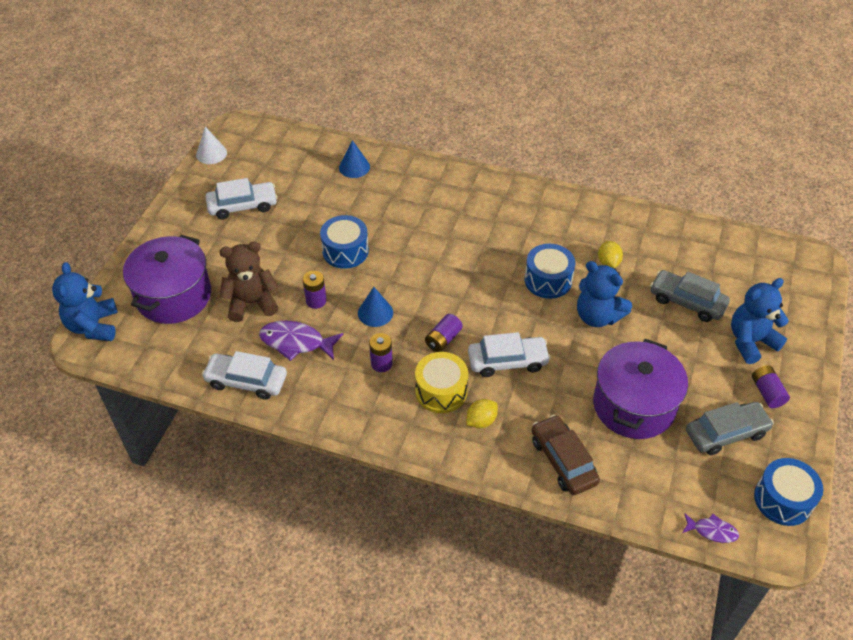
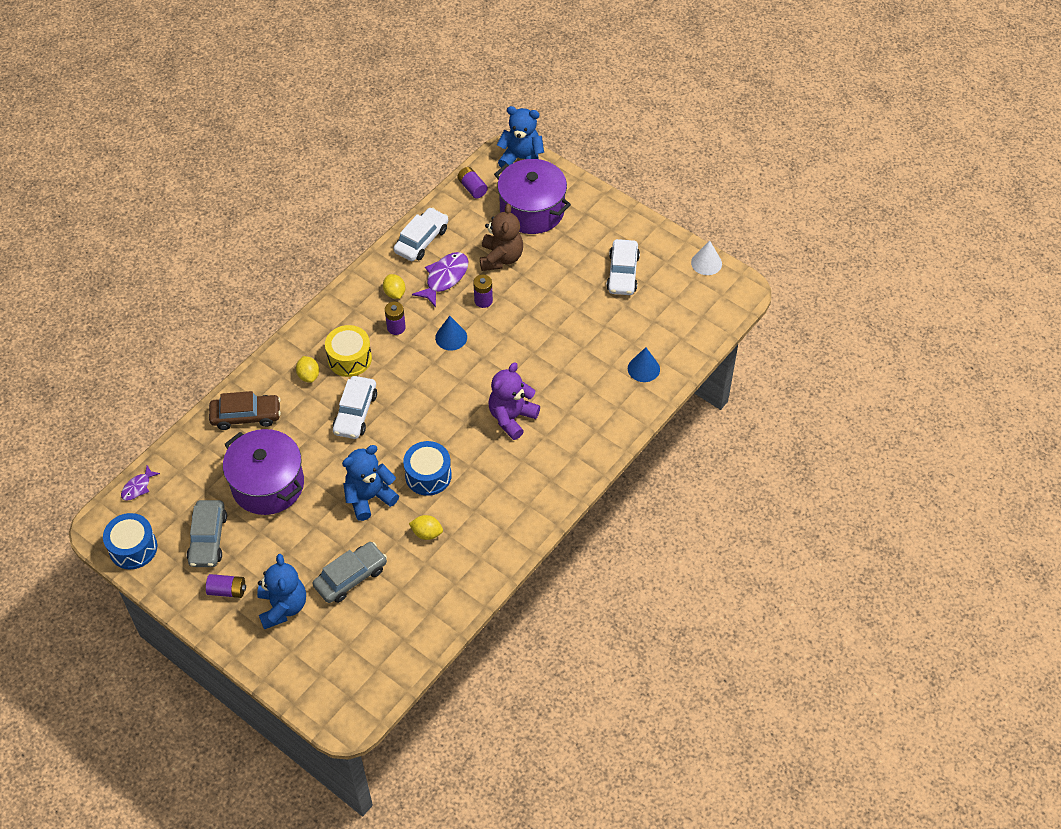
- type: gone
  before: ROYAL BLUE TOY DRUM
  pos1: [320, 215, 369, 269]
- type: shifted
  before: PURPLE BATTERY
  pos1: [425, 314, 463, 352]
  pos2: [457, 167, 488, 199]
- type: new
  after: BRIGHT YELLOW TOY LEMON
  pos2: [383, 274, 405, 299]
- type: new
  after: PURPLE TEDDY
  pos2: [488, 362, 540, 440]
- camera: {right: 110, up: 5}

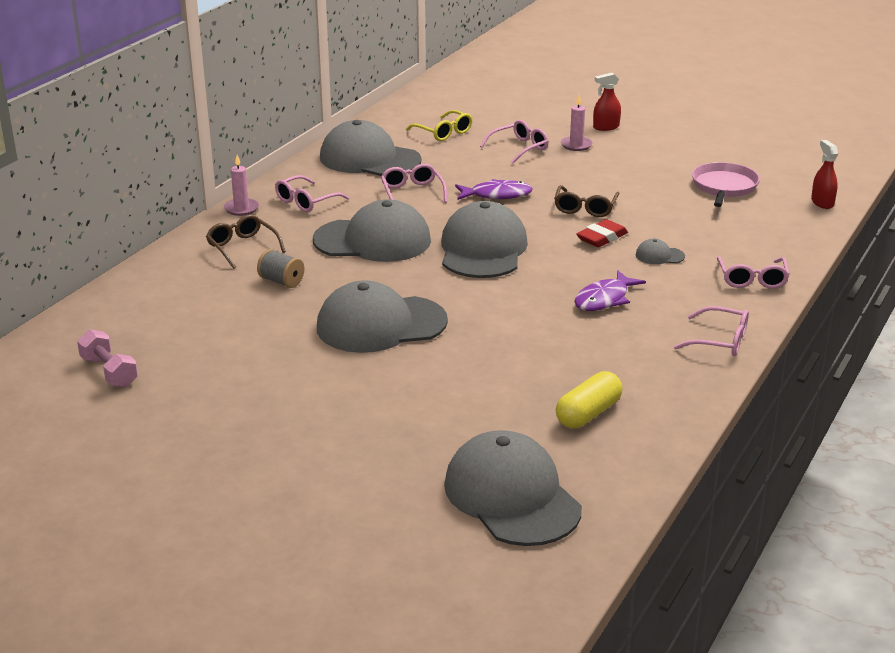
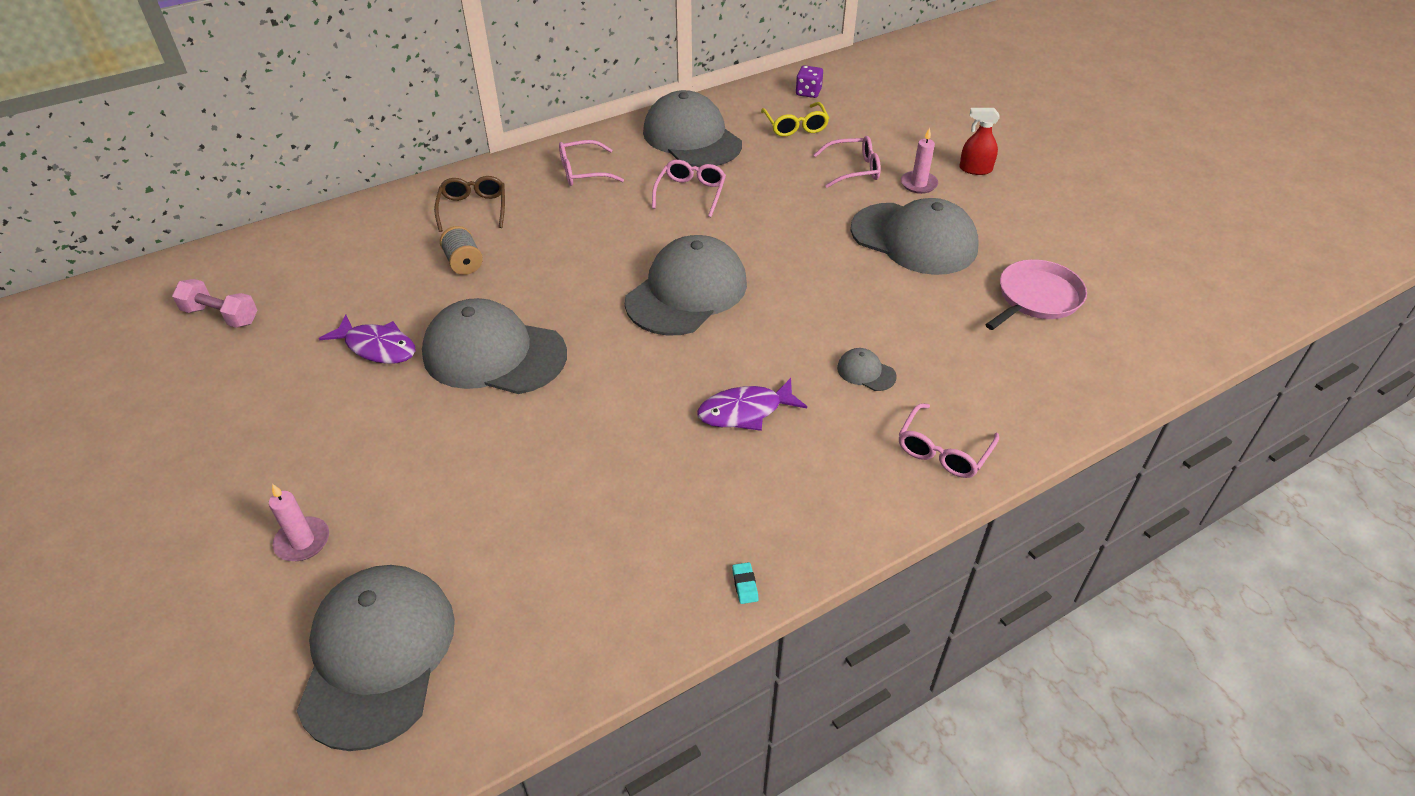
- type: rotated
  before: ROSY DUMBBELL
  pos1: [77, 329, 138, 388]
  pos2: [172, 279, 258, 328]
  turn: -60
- type: shifted
  before: ROSY CANDLE
  pos1: [224, 155, 259, 216]
  pos2: [269, 484, 329, 561]
- type: shifted
  before: ASH-GREY BASEBALL CAP
  pos1: [313, 199, 431, 262]
  pos2: [851, 198, 979, 275]
- type: shifted
  before: PURPLE TOY FISH
  pos1: [455, 179, 533, 200]
  pos2: [319, 314, 416, 364]
- type: gone
  before: RUSSET SPECTACLES
  pos1: [554, 185, 620, 217]
- type: gone
  before: BRIGHT YELLOW CAPSULE
  pos1: [556, 371, 623, 428]
- type: gone
  before: SCARLET PENCIL ERASER
  pos1: [576, 219, 628, 247]
- type: gone
  before: ROSY SPECTACLES
  pos1: [674, 306, 749, 356]
- type: gone
  before: SCARLET SPRAY BOTTLE
  pos1: [811, 140, 838, 209]
- type: new
  after: TURQUOISE PENCIL ERASER
  pos2: [732, 562, 759, 604]
- type: new
  after: PURPLE DICE
  pos2: [796, 65, 823, 98]
- camera: {right: 30, up: 15}

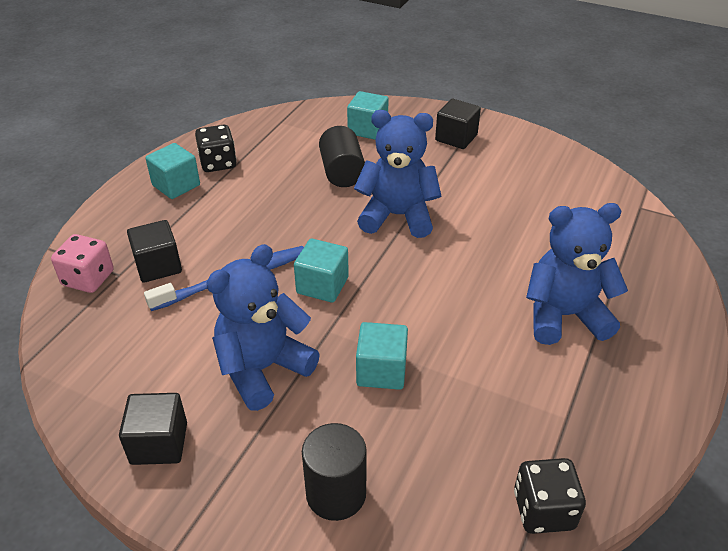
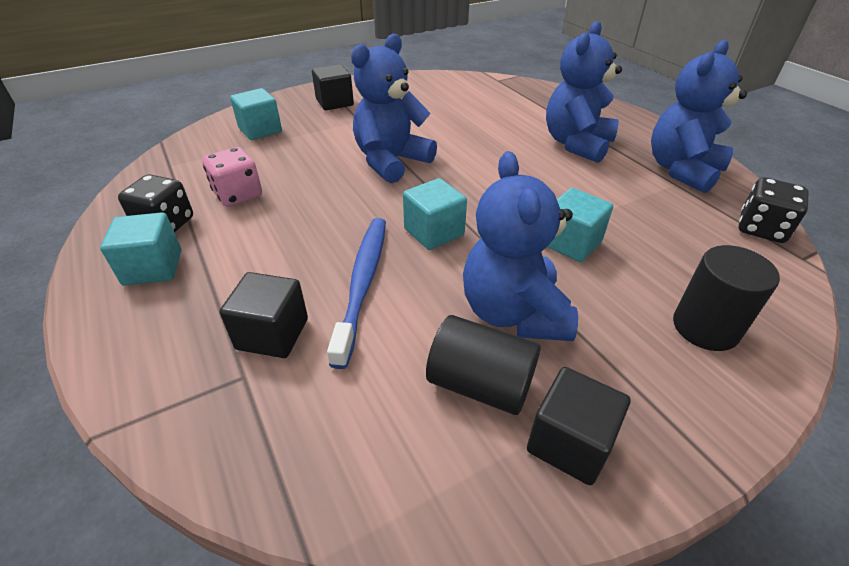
- type: shifted
  before: ROSY DICE
  pos1: [51, 234, 114, 293]
  pos2: [202, 147, 262, 207]
- type: shifted
  before: JET-BLACK SOLID CYLINDER
  pos1: [319, 126, 365, 187]
  pos2: [426, 315, 541, 415]
- type: new
  after: ROYAL BLUE TEDDY
  pos2: [651, 40, 747, 193]
- camera: {right: -55, up: 0}

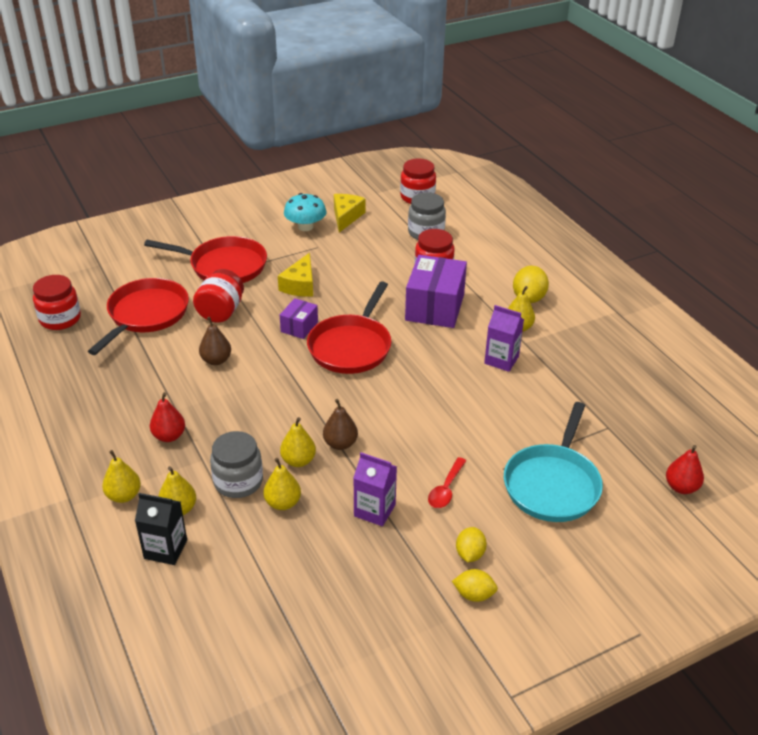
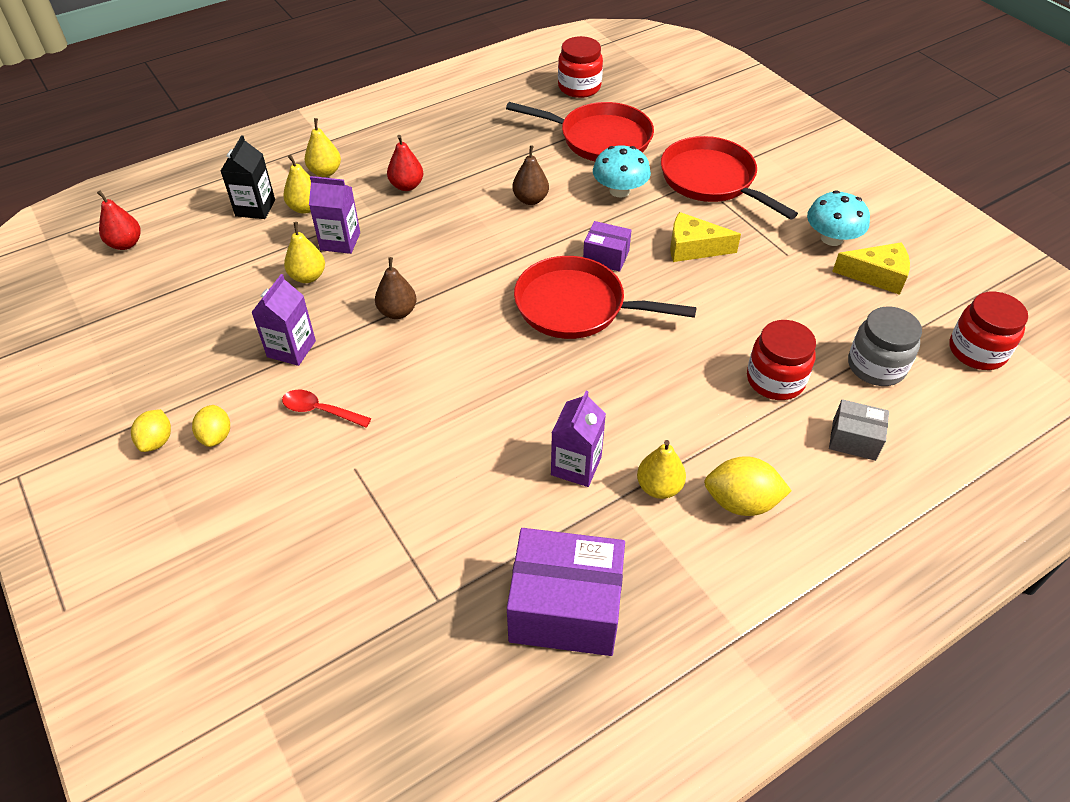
- type: rotated
  before: SCARLET PAN
  pos1: [144, 236, 267, 283]
  pos2: [661, 136, 798, 220]
  turn: 135
- type: swapped
  before: SCARLET JAR
  after: TURQUOISE TOADSTOOL
  pos1: [193, 269, 244, 323]
  pos2: [593, 146, 651, 198]
- type: swapped
  before: ASH-GREY JAR
  after: PURPLE MILK CARTON
  pos1: [210, 431, 263, 498]
  pos2: [309, 176, 360, 254]
- type: gone
  before: BRIGHT YELLOW PEAR FRUIT
  pos1: [280, 417, 316, 467]
- type: shifted
  before: PURPLE PACKAGE
  pos1: [405, 255, 467, 328]
  pos2: [507, 528, 625, 656]
- type: rotated
  before: BRIGHT YELLOW TOY LEMON
  pos1: [456, 527, 487, 562]
  pos2: [192, 405, 230, 447]
  turn: 75
- type: gone
  before: TURQUOISE PAN
  pos1: [504, 402, 603, 522]
- type: shifted
  before: SCARLET PEAR FRUIT
  pos1: [666, 445, 704, 494]
  pos2: [97, 191, 141, 250]
- type: new
  after: ASH-GREY PACKAGE
  pos2: [829, 399, 889, 461]
- camera: {right: 85, up: 10}

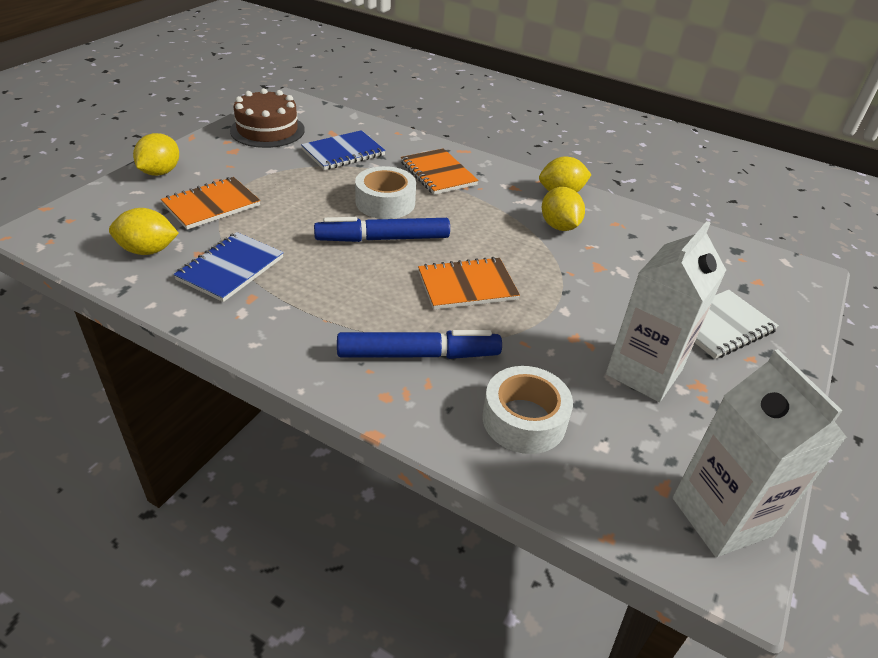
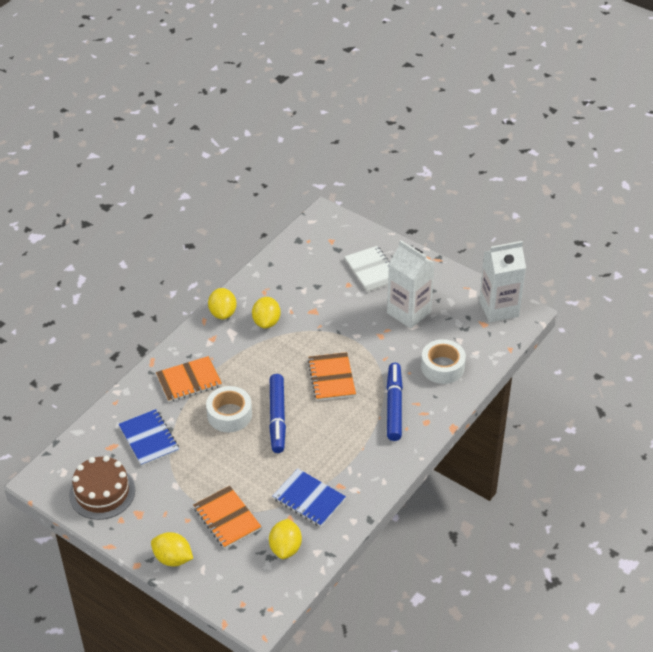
- type: rotated
  before: BRIGHT YELLOW TOY LEMON
  pos1: [542, 187, 585, 231]
  pos2: [252, 297, 280, 329]
  turn: -75
- camera: {right: -80, up: 5}

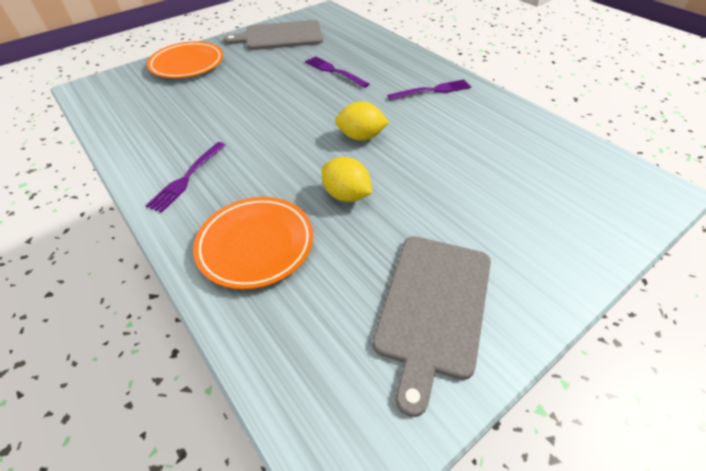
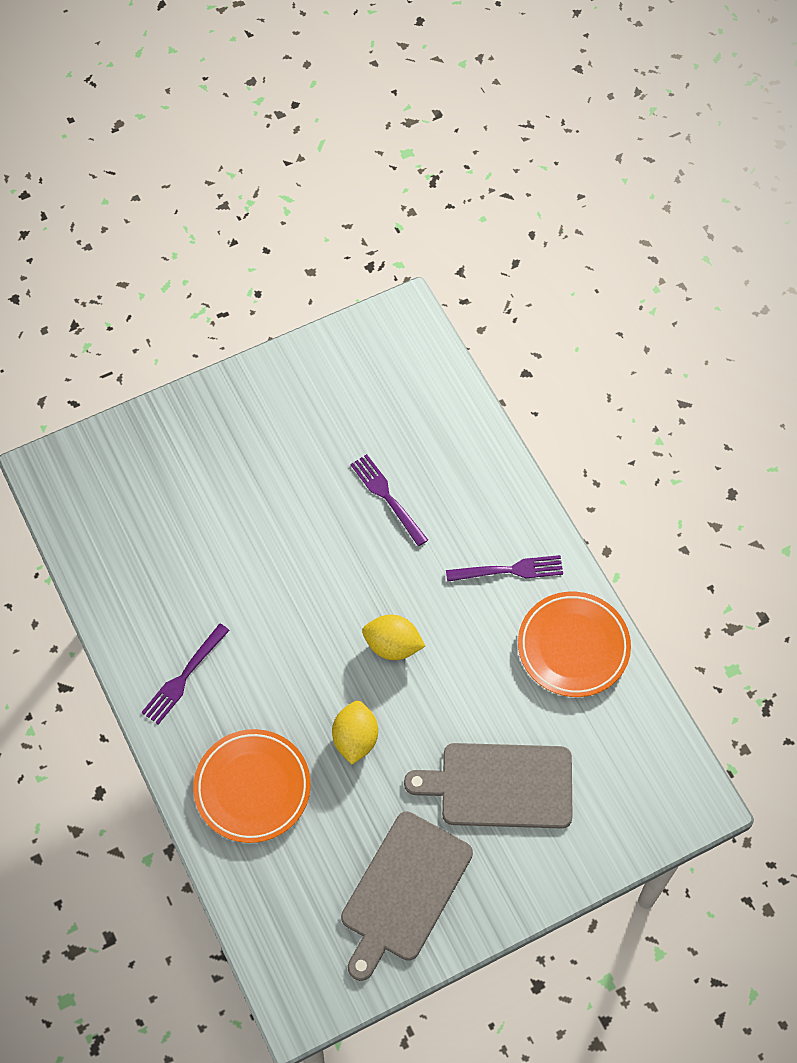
- type: shifted
  before: BRIGHT ORANGE DINNER PLATE
  pos1: [147, 41, 223, 78]
  pos2: [518, 592, 631, 697]
- type: shifted
  before: ASH-GREY CUTTING BOARD
  pos1: [224, 20, 323, 50]
  pos2: [404, 743, 572, 829]
- type: rotated
  before: BRIGHT YELLOW TOY LEMON
  pos1: [322, 157, 372, 202]
  pos2: [332, 701, 378, 765]
  turn: 45
- camera: {right: 10, up: 15}

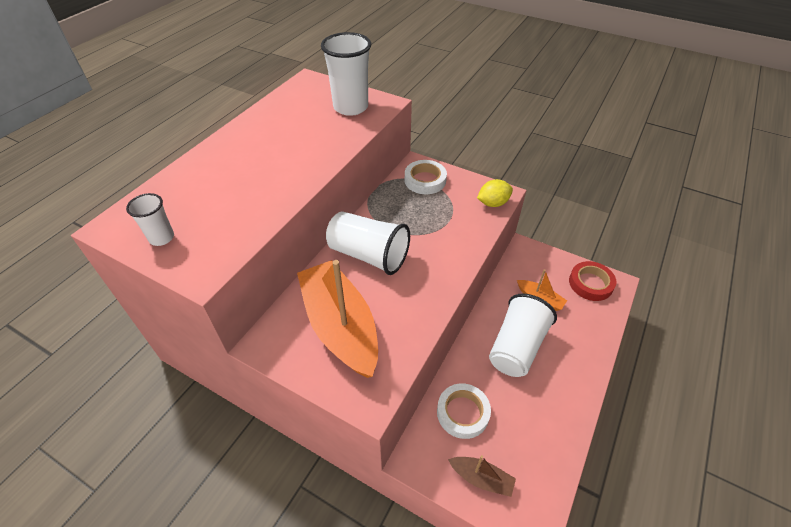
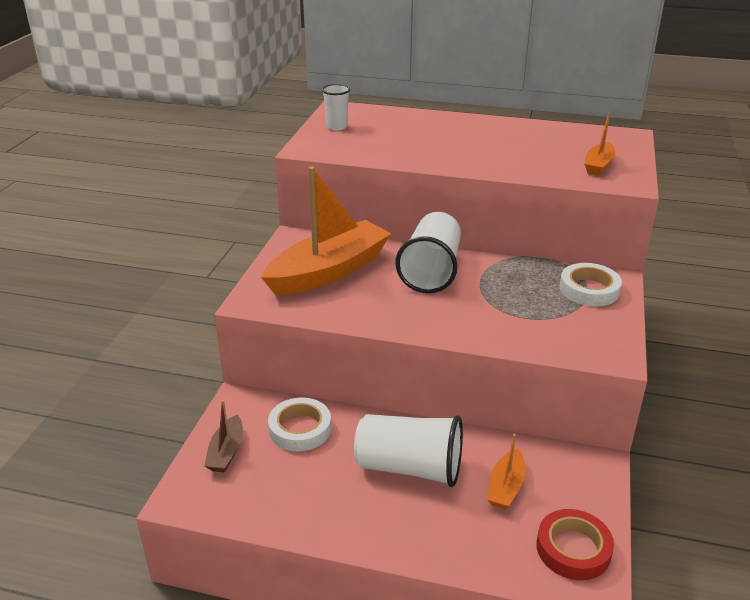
- type: swapped
  before: SNOW-WHITE CUP
  after: BRIGHT ORANGE TOY BOAT
  pos1: [321, 32, 371, 116]
  pos2: [584, 113, 615, 176]
- type: gone
  before: BRIGHT YELLOW TOY LEMON
  pos1: [477, 179, 513, 207]
- camera: {right: 75, up: -15}

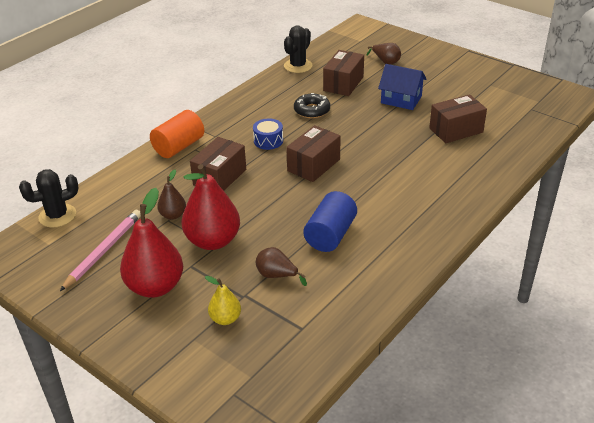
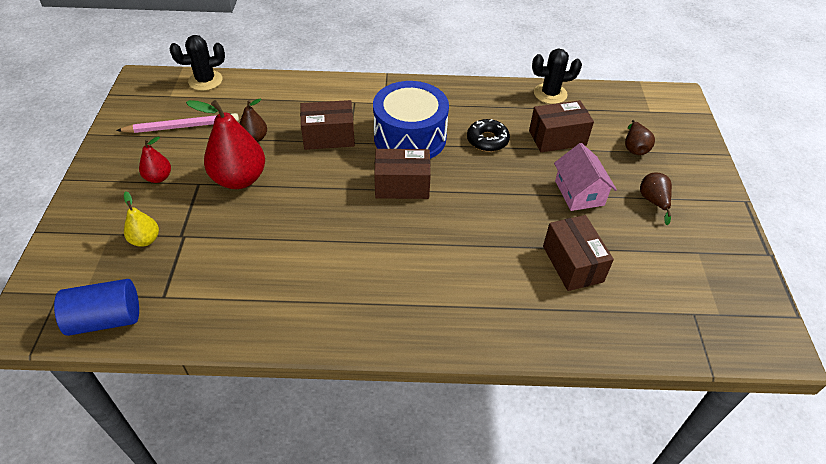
- type: rotated
  before: JET-BLACK CACTUS
  pos1: [19, 169, 79, 228]
  pos2: [169, 35, 225, 91]
  turn: -45
- type: scaled
  before: SCARLET PEAR FRUIT
  pos1: [120, 188, 183, 298]
  pos2: [139, 136, 171, 183]
  scale: 0.51
- type: gone
  before: BRIGHT ORANGE SOLID CYLINDER
  pos1: [150, 110, 204, 158]
- type: scaled
  before: ROYAL BLUE TOY DRUM
  pos1: [253, 119, 283, 150]
  pos2: [373, 81, 449, 159]
  scale: 2.23
- type: shifted
  before: RUSSET PEAR FRUIT
  pos1: [256, 247, 307, 286]
  pos2: [640, 172, 672, 225]
- type: shifted
  before: ROYAL BLUE SOLID CYLINDER
  pos1: [303, 191, 357, 252]
  pos2: [54, 279, 139, 336]
- type: repainted
  before: ROYAL BLUE HOUSE
  after: ROSY HOUSE
  pos1: [378, 64, 427, 110]
  pos2: [554, 143, 617, 211]
- type: rotated
  before: RUSSET PACKAGE
  pos1: [429, 94, 487, 143]
  pos2: [543, 215, 614, 291]
  turn: 45
- camera: {right: 50, up: 10}

